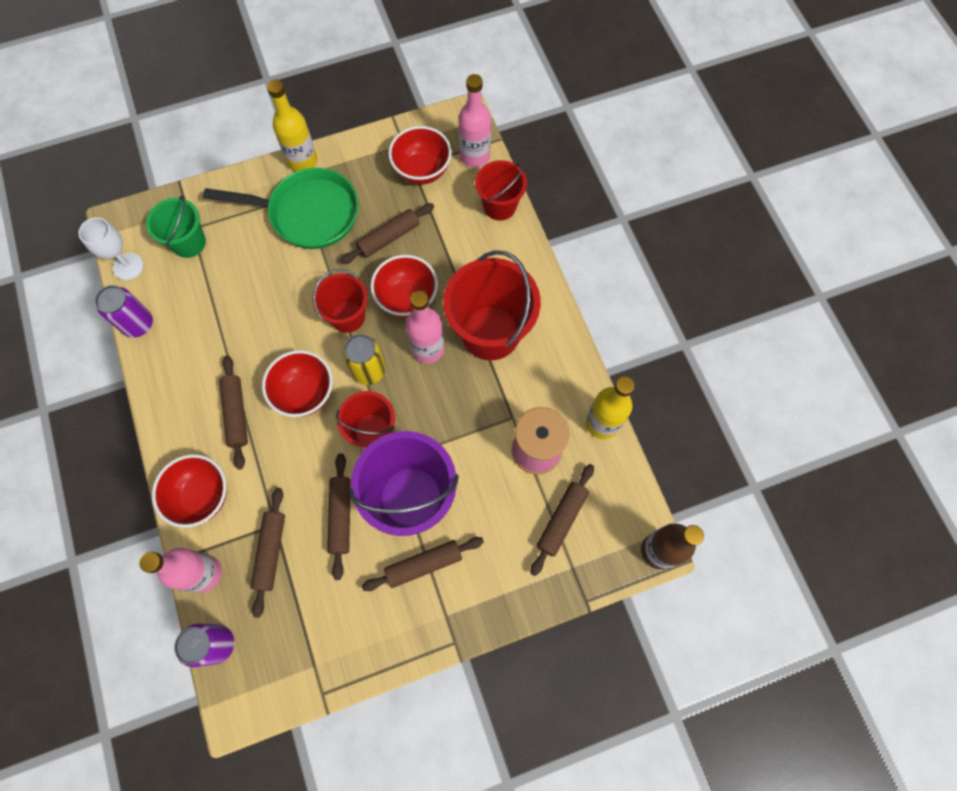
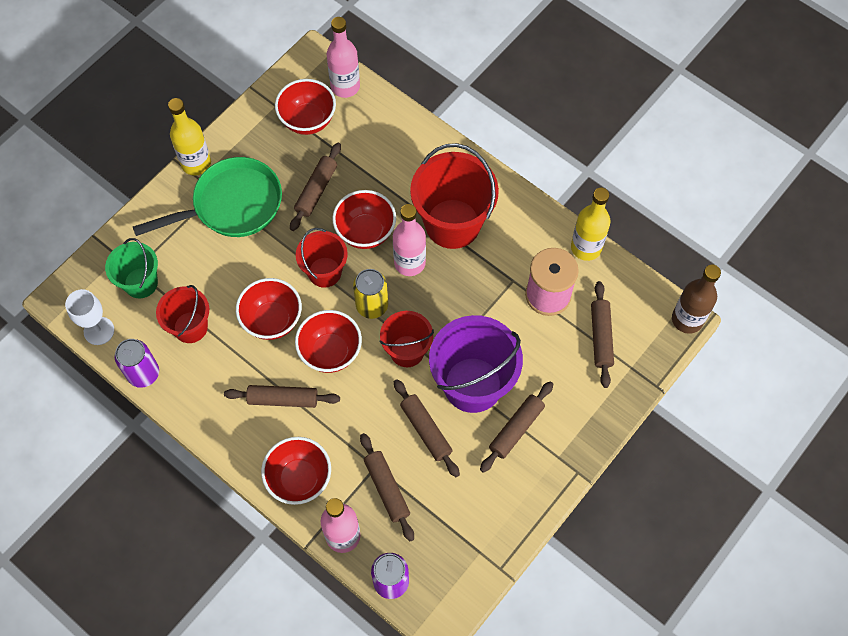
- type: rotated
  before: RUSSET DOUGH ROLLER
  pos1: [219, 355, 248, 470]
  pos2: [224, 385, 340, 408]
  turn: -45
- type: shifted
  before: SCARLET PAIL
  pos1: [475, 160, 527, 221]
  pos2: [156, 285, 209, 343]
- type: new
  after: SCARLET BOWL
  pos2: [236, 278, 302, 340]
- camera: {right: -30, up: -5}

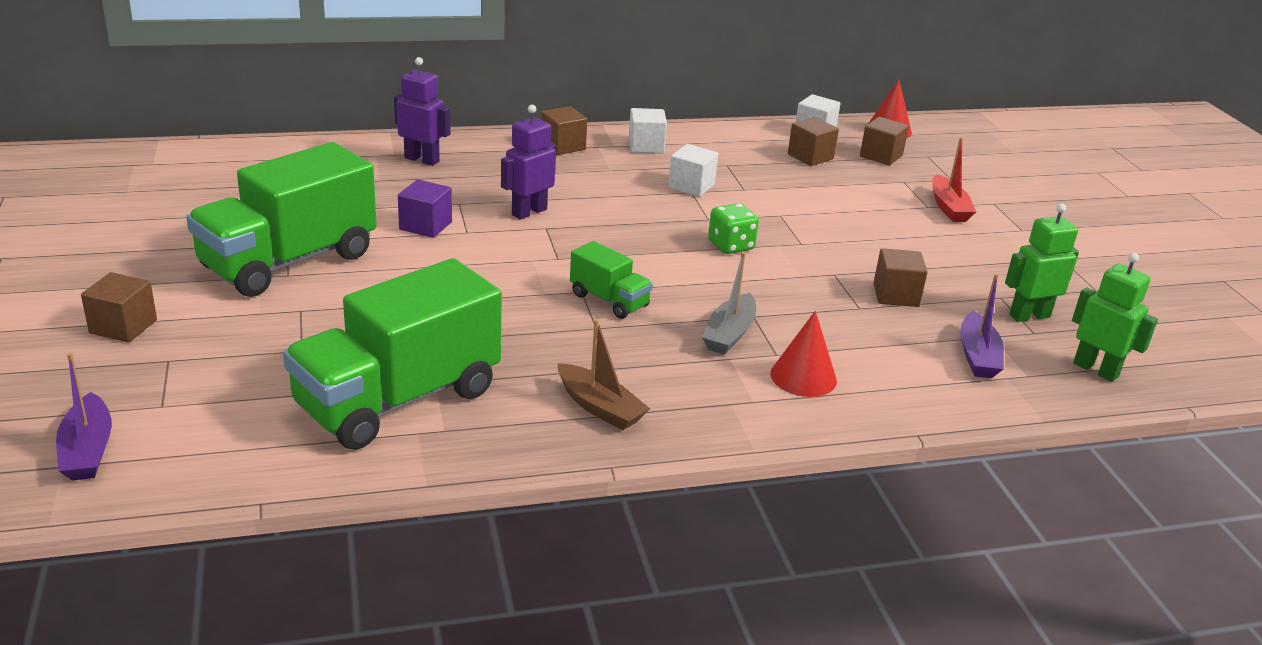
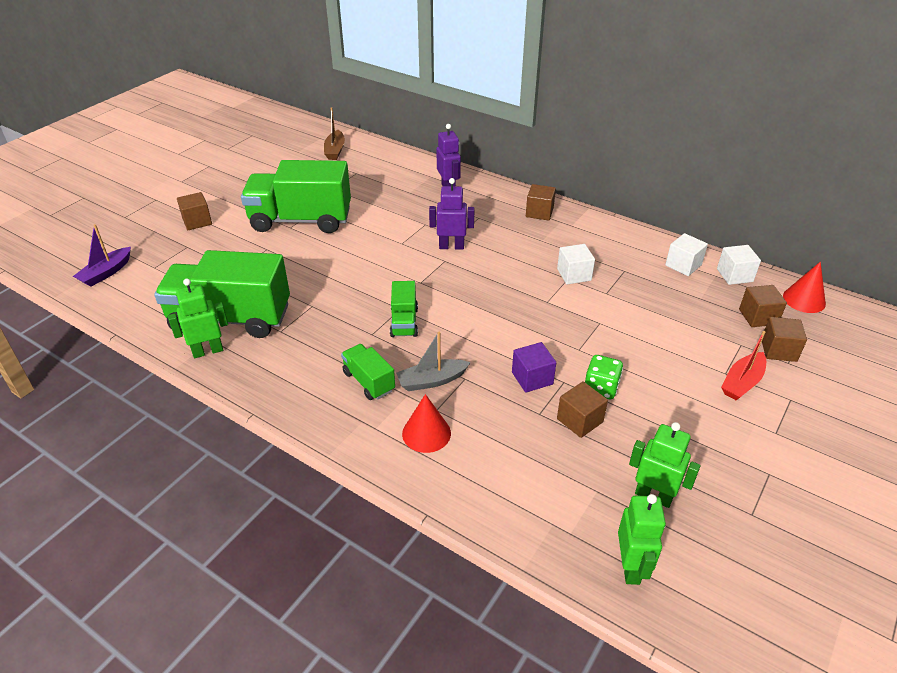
- type: shifted
  before: PURPLE BLOCK
  pos1: [398, 179, 452, 238]
  pos2: [512, 342, 556, 393]
- type: shifted
  before: RUSSET TOY BOAT
  pos1: [557, 319, 650, 430]
  pos2: [324, 107, 345, 160]
- type: shifted
  before: SNOW-WHITE BLOCK
  pos1: [629, 108, 667, 154]
  pos2: [665, 233, 708, 276]
- type: shifted
  before: GREEN DICE
  pos1: [708, 203, 759, 254]
  pos2: [585, 355, 623, 399]
- type: shifted
  before: RUSSET BLOCK
  pos1: [788, 117, 839, 166]
  pos2: [762, 317, 807, 362]
- type: gone
  before: PURPLE TOY BOAT
  pos1: [960, 274, 1004, 378]
- type: new
  after: GREEN ROBOT FIGURE
  pos2: [168, 279, 228, 358]
- type: new
  after: GREEN TRUCK
  pos2: [341, 344, 395, 400]
- camera: {right: 50, up: 10}

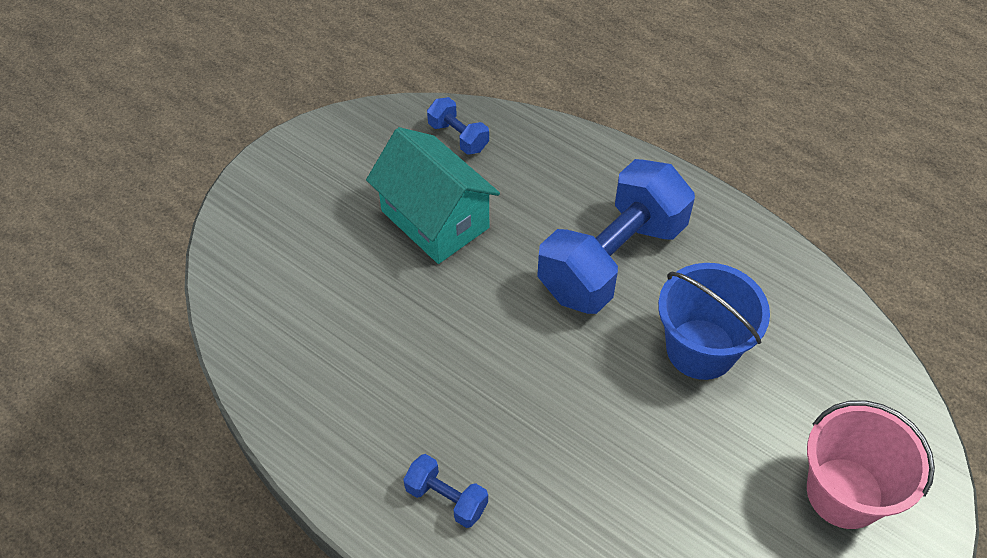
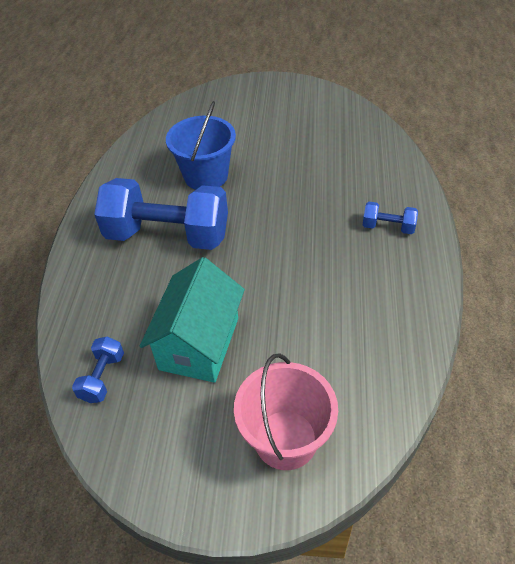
- type: rotated
  before: ROYAL BLUE DUMBBELL
  pos1: [403, 454, 488, 528]
  pos2: [363, 202, 418, 234]
  turn: -75
- type: shifted
  before: ROSY PAIL
  pos1: [807, 400, 935, 529]
  pos2: [234, 353, 338, 470]
- camera: {right: -120, up: -5}

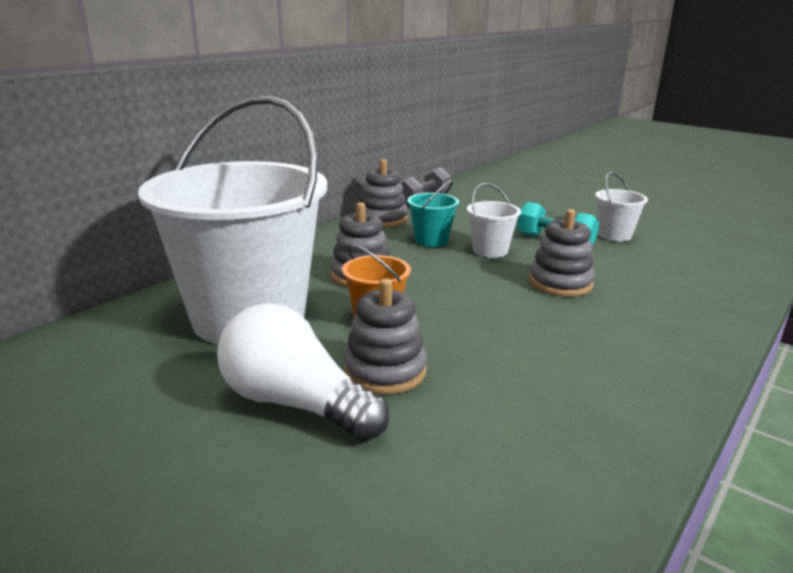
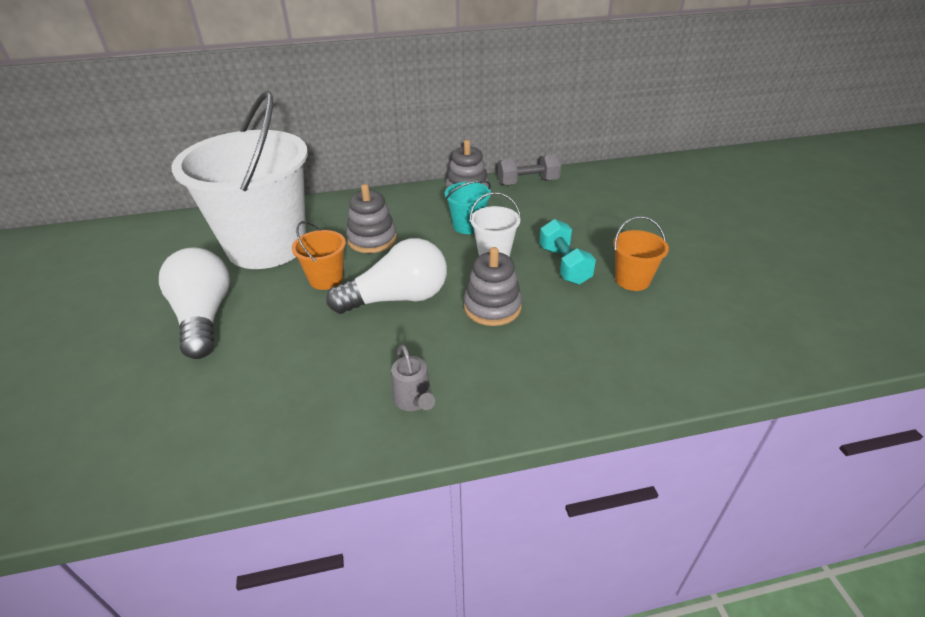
- type: gone
  before: ASH-GREY STACKING RINGS
  pos1: [344, 278, 427, 395]
- type: repainted
  before: SNOW-WHITE PAIL
  after: BRIGHT ORANGE PAIL
  pos1: [595, 172, 648, 242]
  pos2: [613, 216, 669, 291]
- type: new
  after: SNOW-WHITE LIGHT BULB
  pos2: [326, 238, 447, 314]
- type: new
  after: ASH-GREY WATERING CAN
  pos2: [391, 344, 435, 411]
- camera: {right: 40, up: 15}

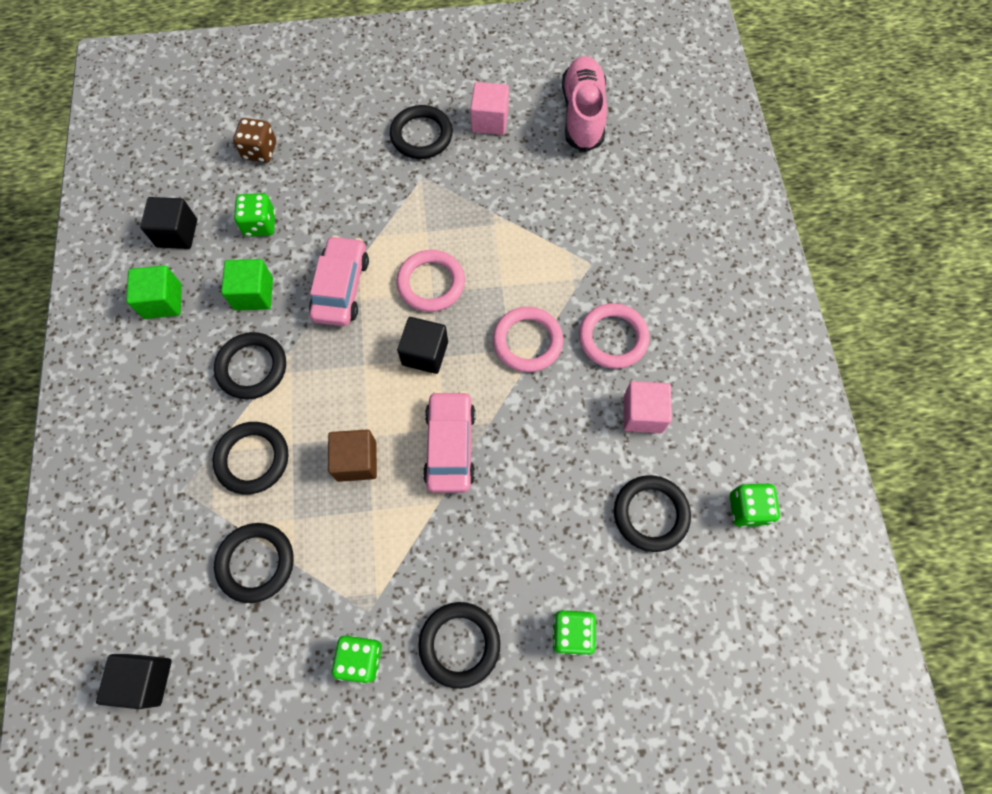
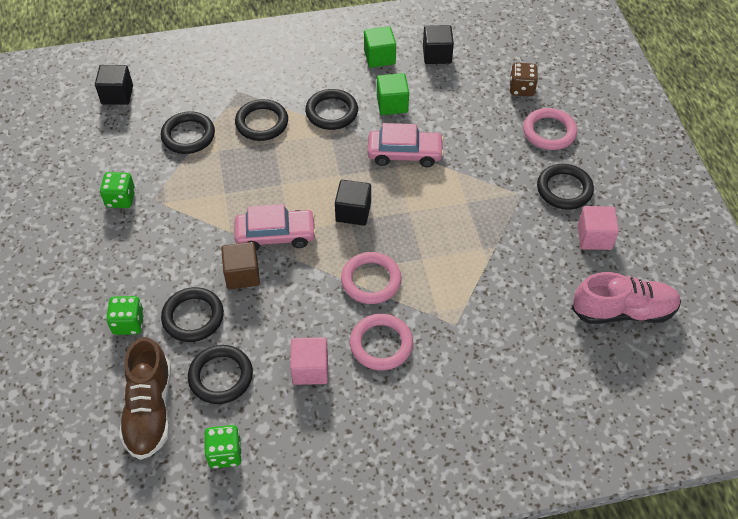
- type: gone
  before: GREEN DICE
  pos1: [234, 193, 276, 237]
- type: shifted
  before: RUSSET BLOCK
  pos1: [328, 430, 377, 482]
  pos2: [221, 242, 260, 289]
- type: shifted
  before: ROSY RING
  pos1: [396, 250, 465, 312]
  pos2: [523, 108, 577, 150]
- type: shifted
  before: JET-BLACK RING
  pos1: [418, 602, 500, 689]
  pos2: [161, 287, 224, 342]
- type: new
  after: RUSSET LACE-UP SHOE
  pos2: [119, 337, 171, 460]
- camera: {right: 85, up: -15}

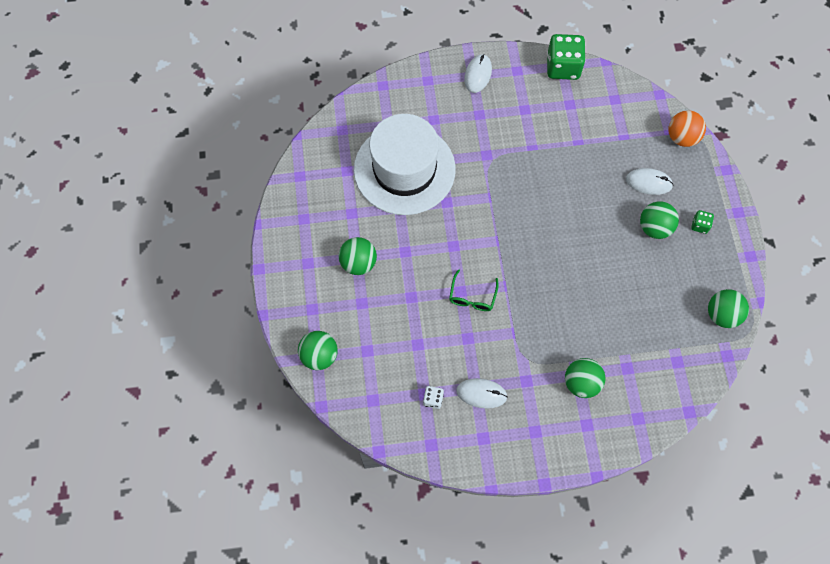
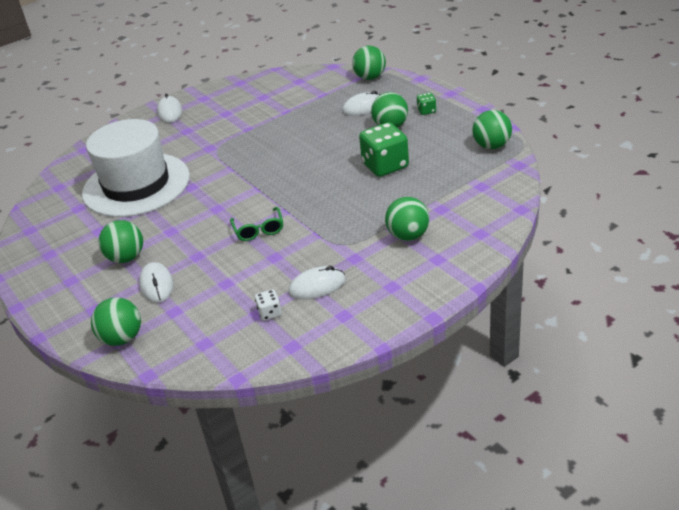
- type: shifted
  before: GREEN DICE
  pos1: [547, 34, 586, 80]
  pos2: [359, 122, 409, 177]
- type: repainted
  before: BRIGHT ORANGE SPHERE
  after: GREEN SPHERE
  pos1: [668, 110, 706, 147]
  pos2: [352, 46, 386, 80]
- type: new
  after: SNOW-WHITE MOUSE
  pos2: [139, 262, 173, 303]
- camera: {right: -25, up: -30}

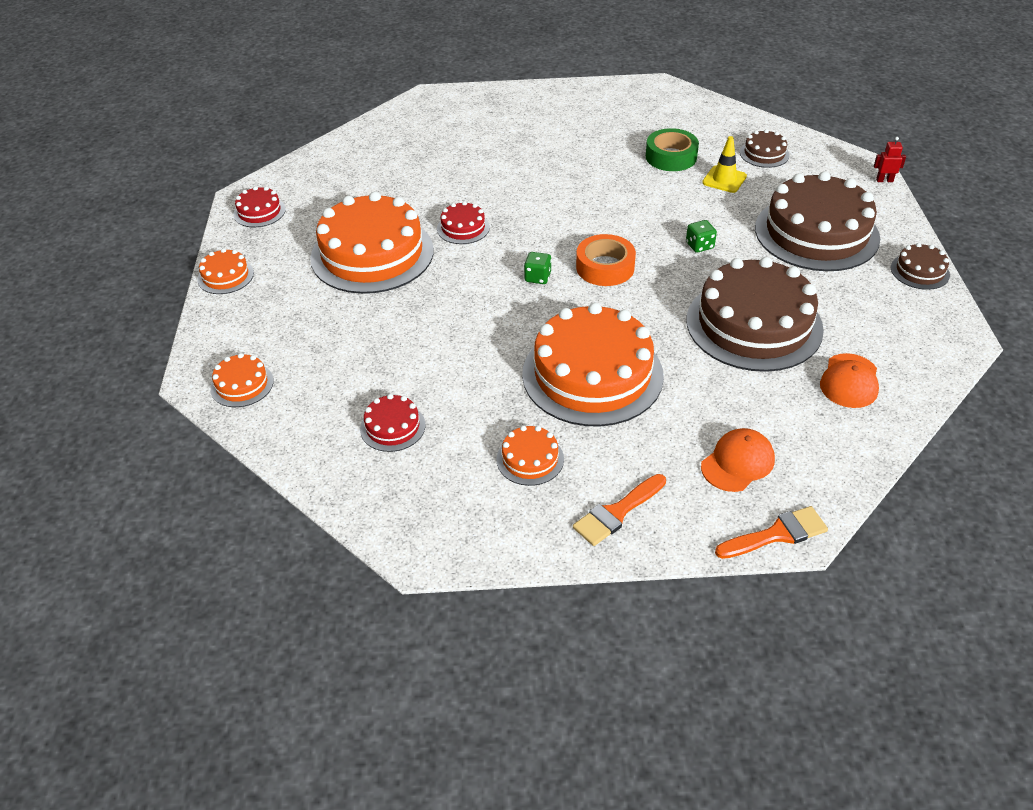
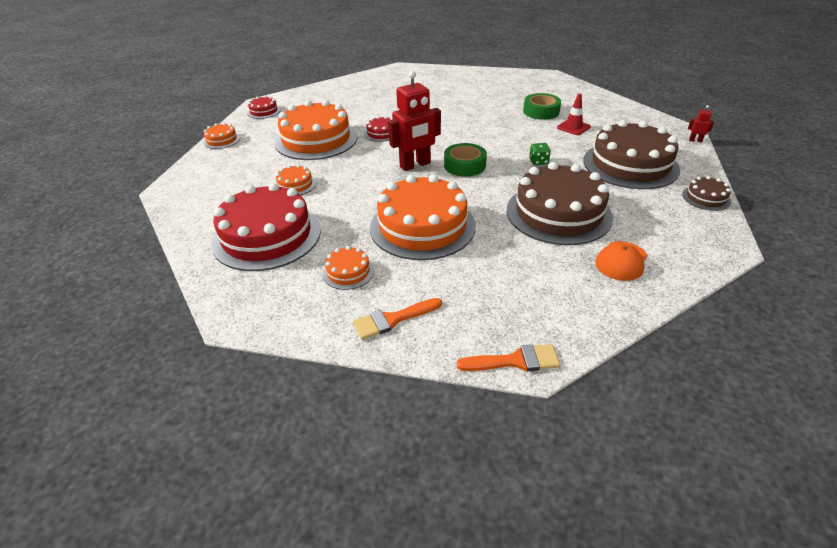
- type: shifted
  before: BRIGHT ORANGE LAYER CAKE
  pos1: [210, 353, 274, 407]
  pos2: [276, 164, 316, 195]
- type: scaled
  before: SCARLET LAYER CAKE
  pos1: [360, 394, 425, 452]
  pos2: [211, 183, 321, 271]
  scale: 2.26
- type: swapped
  before: GREEN DICE
  after: SCARLET ROBOT FIGURE
  pos1: [524, 252, 552, 284]
  pos2: [388, 70, 441, 171]
- type: repainted
  before: BRIGHT ORANGE ROLL OF TAPE
  after: GREEN ROLL OF TAPE
  pos1: [576, 234, 636, 286]
  pos2: [444, 143, 487, 176]
- type: gone
  before: BRIGHT ORANGE BASEBALL CAP
  pos1: [701, 428, 775, 492]
- type: repainted
  before: BRIGHT YELLOW TRAFFIC CONE
  after: SCARLET TRAFFIC CONE
  pos1: [702, 136, 747, 193]
  pos2: [557, 94, 591, 135]
- type: gone
  before: RUSSET LAYER CAKE
  pos1: [740, 129, 790, 168]
- camera: {right: 15, up: -5}

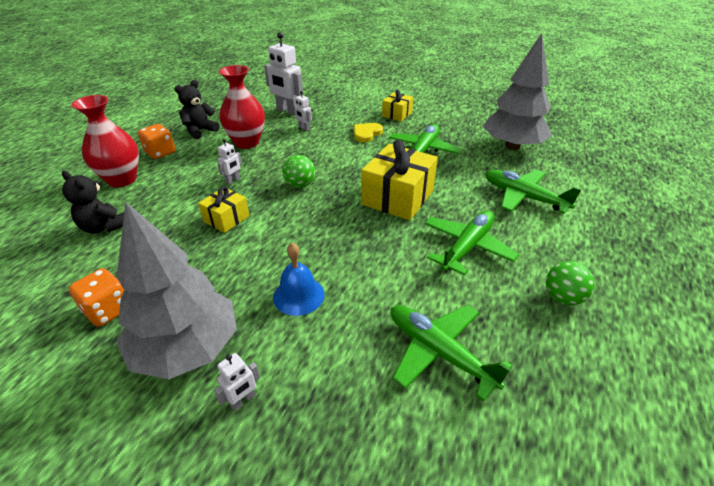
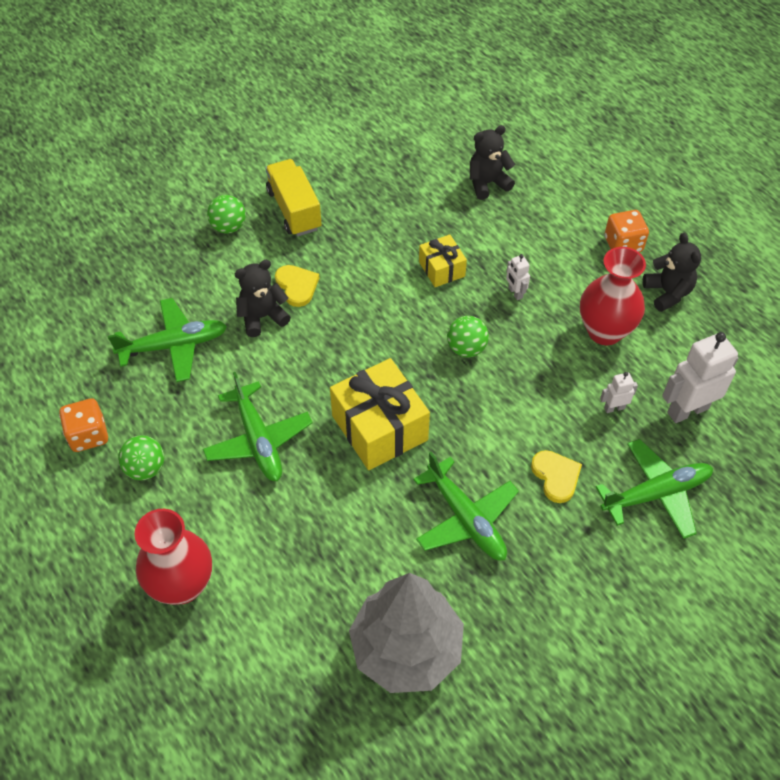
- type: shifted
  before: BRIGHT ORANGE DICE
  pos1: [69, 268, 124, 327]
  pos2: [59, 398, 108, 452]
- type: shifted
  before: SCARLET FLOWER VASE
  pos1: [71, 95, 139, 187]
  pos2: [134, 509, 212, 605]
- type: swapped
  before: ASH-GREY FIR TREE
  after: BRIGHT YELLOW TRUCK
  pos1: [116, 202, 237, 379]
  pos2: [265, 159, 322, 236]
- type: swapped
  before: SNOW-WHITE ROBOT FIGURE
  after: GREEN SPHERE
  pos1: [214, 353, 260, 411]
  pos2: [207, 195, 246, 234]
- type: swapped
  before: ROYAL BLUE BELL
  after: BRIGHT YELLOW HEART SHAPE
  pos1: [273, 243, 325, 316]
  pos2: [275, 265, 319, 307]
- type: gone
  before: BRIGHT YELLOW WRAPPED GIFT
  pos1: [382, 89, 414, 122]
- type: shifted
  before: GREEN PLANE
  pos1: [485, 170, 582, 214]
  pos2: [596, 439, 713, 539]
- type: new
  after: JET-BLACK TEDDY
  pos2: [235, 260, 291, 337]
- camera: {right: 120, up: 15}

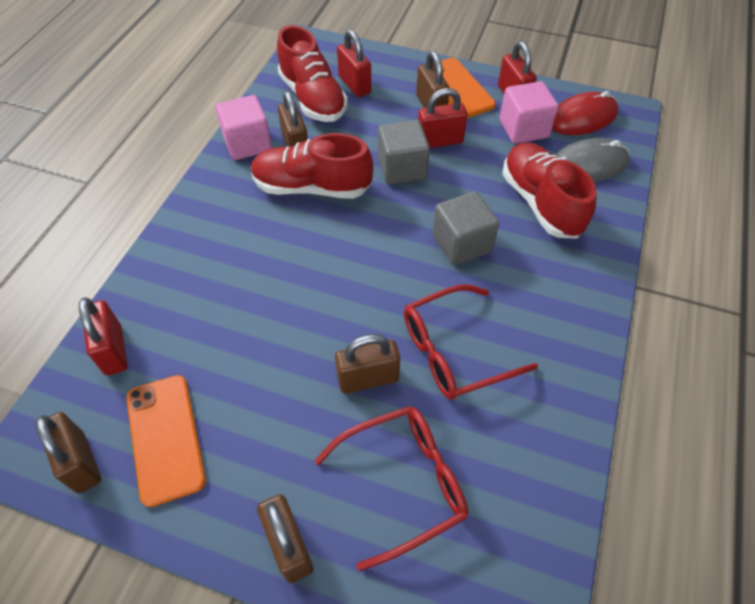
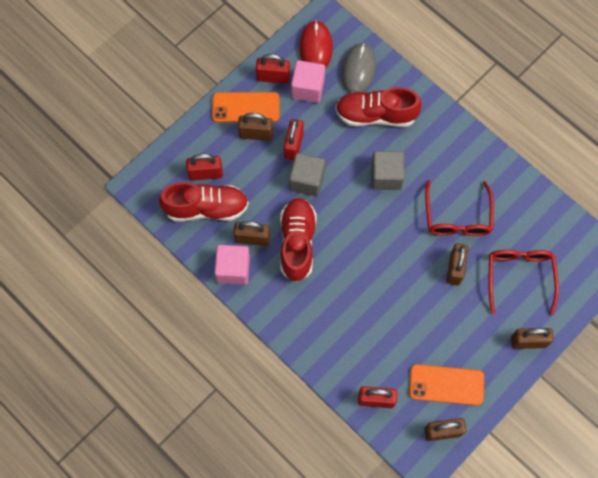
- type: rotated
  before: SCARLET LACE-UP SHOE
  pos1: [251, 133, 373, 199]
  pos2: [280, 198, 317, 282]
  turn: 150
- camera: {right: -65, up: 15}

